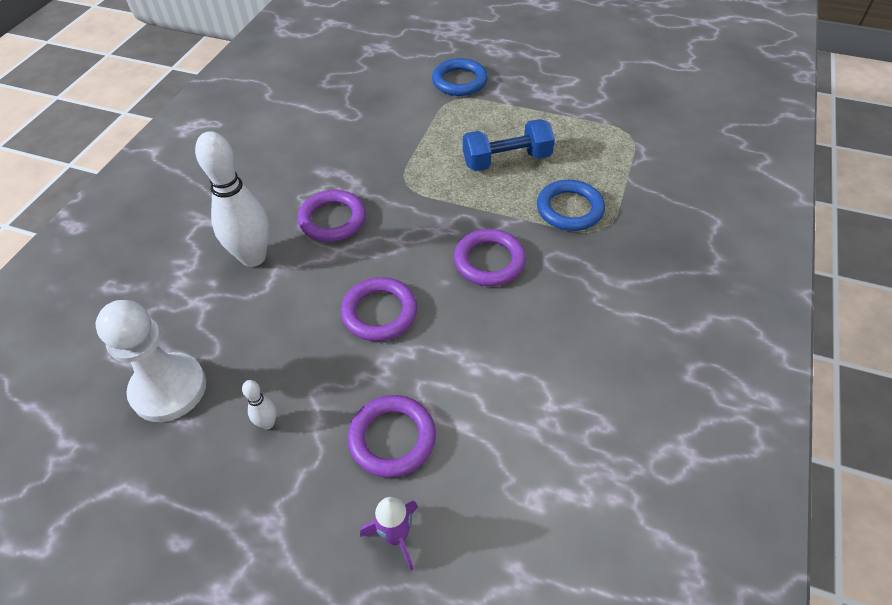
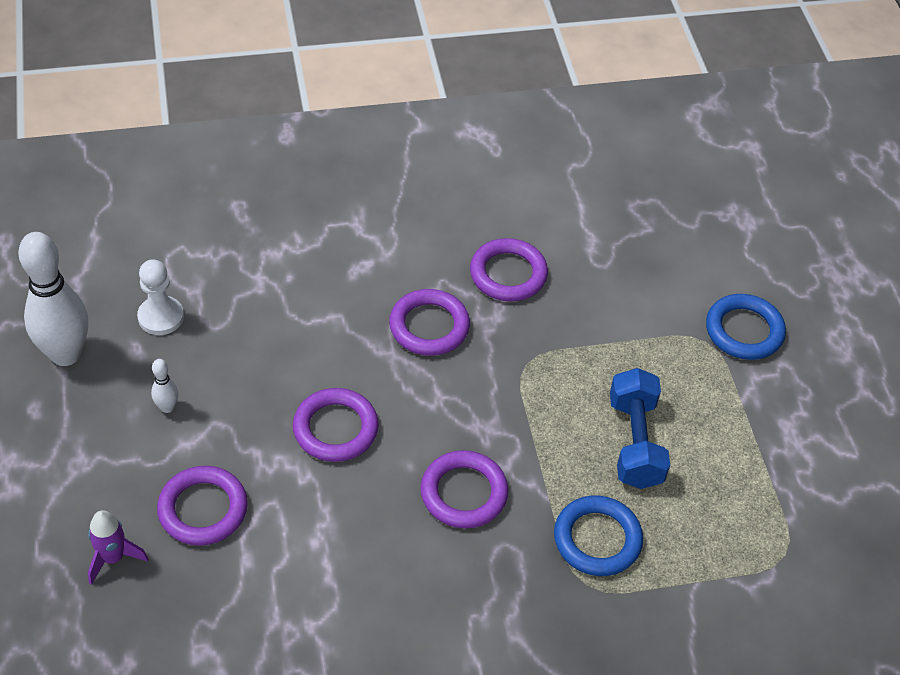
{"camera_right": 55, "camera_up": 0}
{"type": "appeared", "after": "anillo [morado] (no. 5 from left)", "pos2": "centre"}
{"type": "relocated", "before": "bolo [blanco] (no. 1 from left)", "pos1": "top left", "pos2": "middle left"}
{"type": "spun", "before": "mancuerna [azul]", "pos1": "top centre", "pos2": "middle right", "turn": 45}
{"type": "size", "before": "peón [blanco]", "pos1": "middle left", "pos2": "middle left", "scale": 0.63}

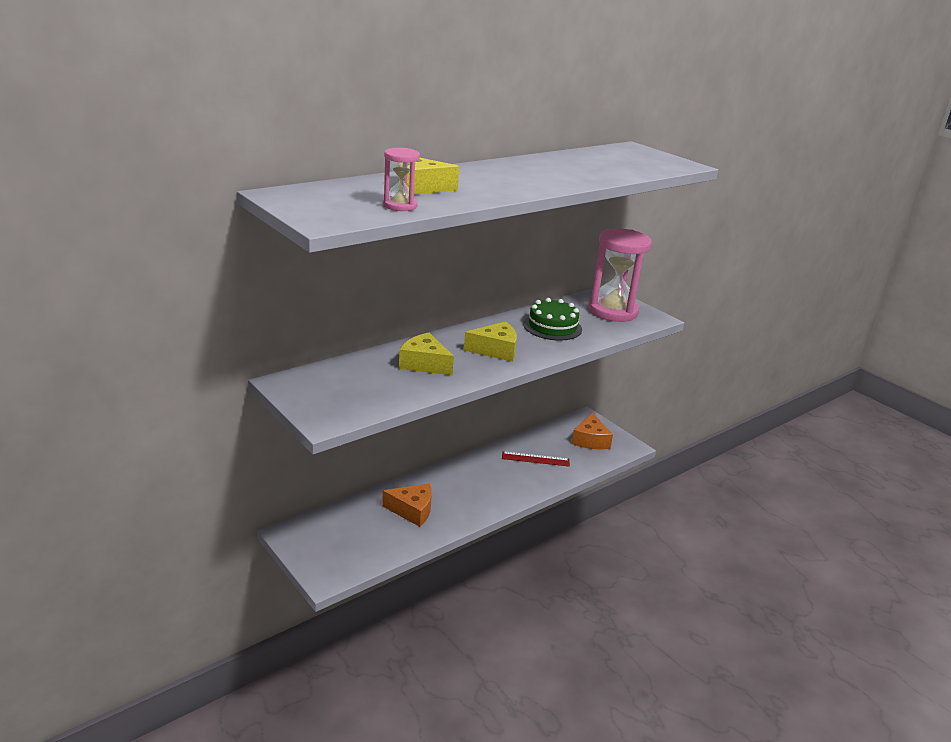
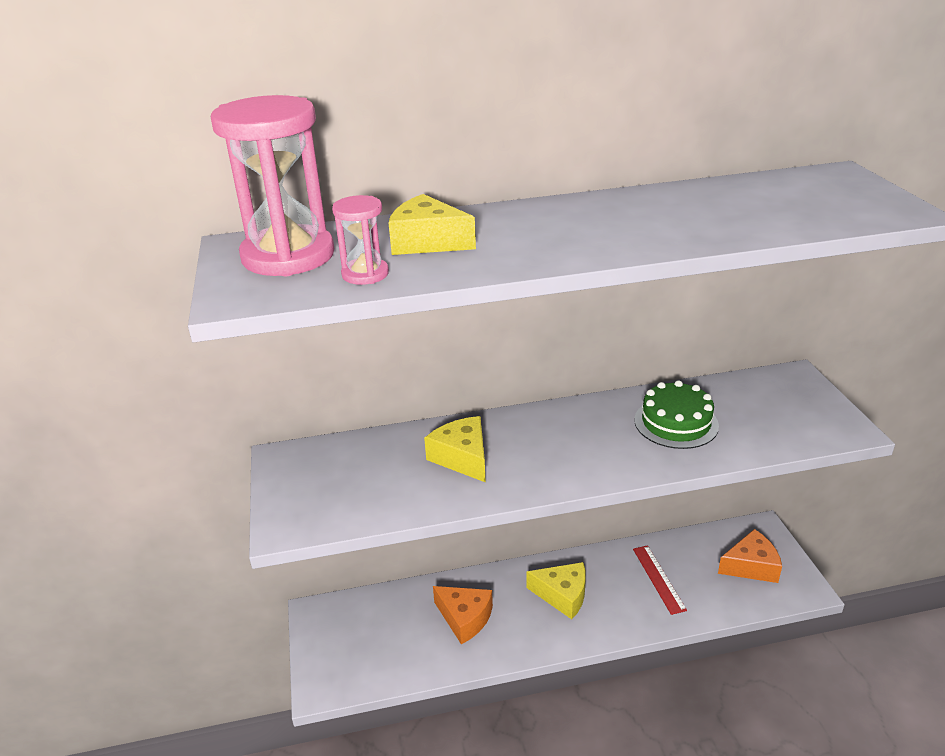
{"camera_right": 30, "camera_up": 5}
{"type": "relocated", "before": "queso [amarillo] (no. 3 from left)", "pos1": "centre", "pos2": "bottom centre"}
{"type": "relocated", "before": "reloj de arena [rosa] (no. 2 from left in the first image)", "after": "reloj de arena [rosa] (no. 1 from left)", "pos1": "centre", "pos2": "top left"}
{"type": "spun", "before": "regla [rojo]", "pos1": "centre", "pos2": "bottom right", "turn": 45}
{"type": "spun", "before": "queso [naranja] (no. 2 from left)", "pos1": "centre", "pos2": "bottom right", "turn": -135}

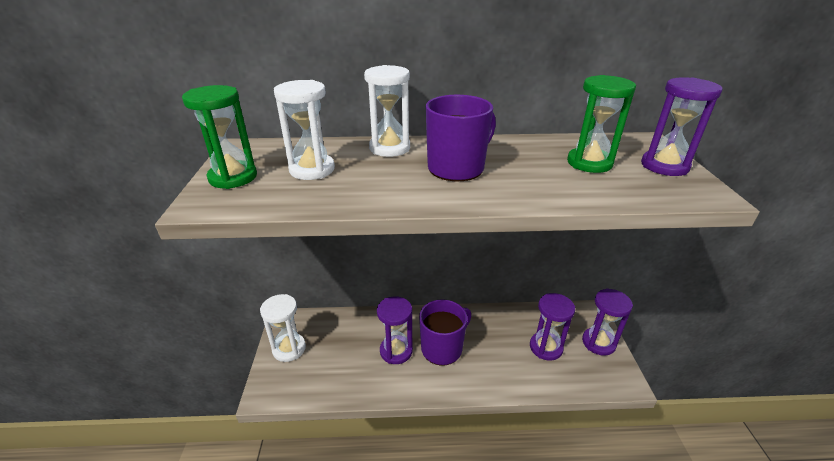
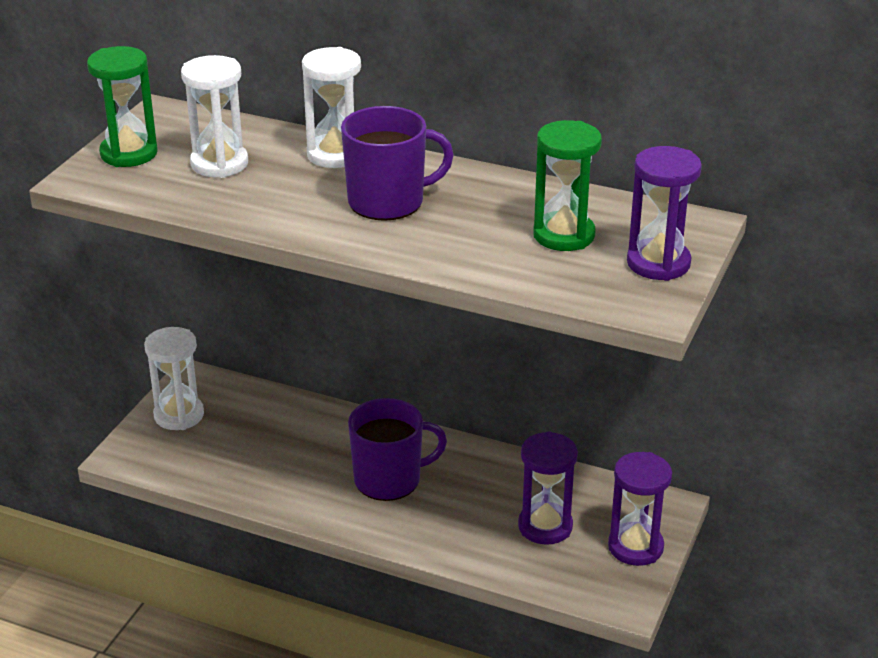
{"camera_right": 25, "camera_up": 0}
{"type": "missing", "before": "reloj de arena [morado] (no. 1 from left)", "pos1": "bottom centre"}

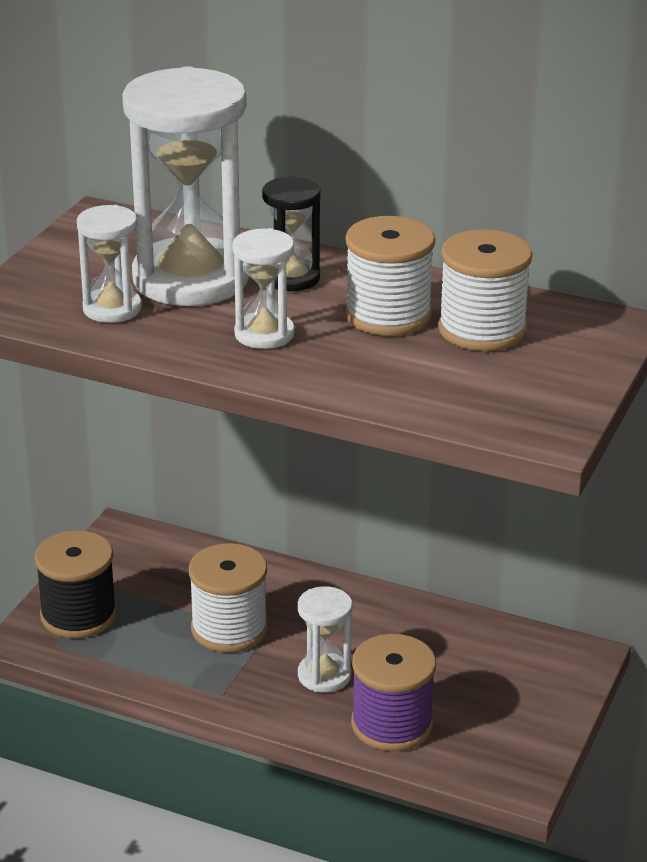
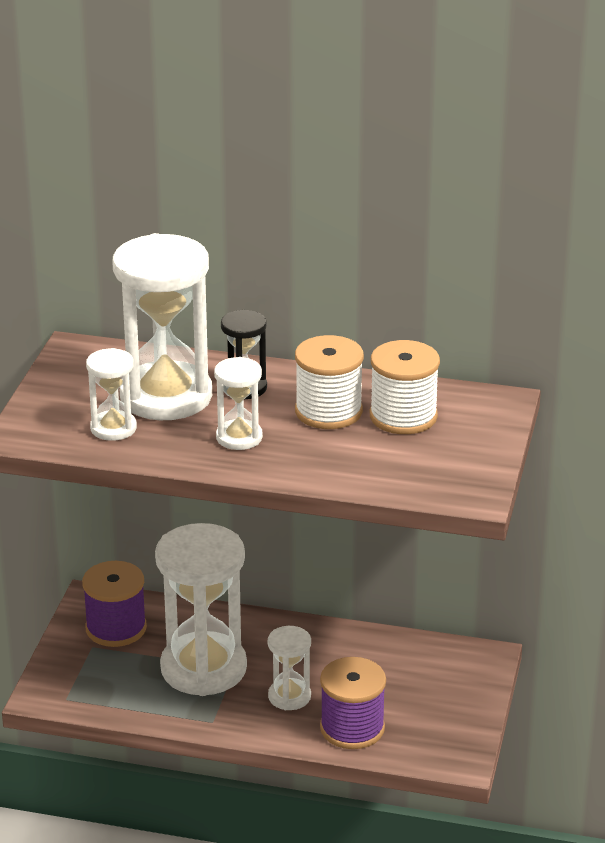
{"camera_right": -10, "camera_up": 0}
{"type": "missing", "before": "carrete [negro]", "pos1": "bottom left"}
{"type": "appeared", "after": "carrete [morado] (no. 1 from left)", "pos2": "bottom left"}
{"type": "exchanged", "before": "carrete [blanco] (no. 1 from left)", "after": "reloj de arena [blanco] (no. 3 from left)", "pos1": "bottom centre", "pos2": "bottom left"}

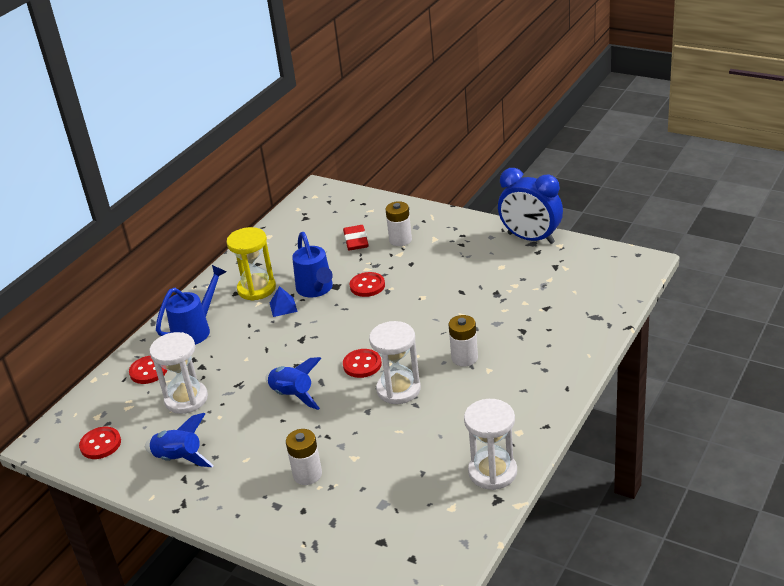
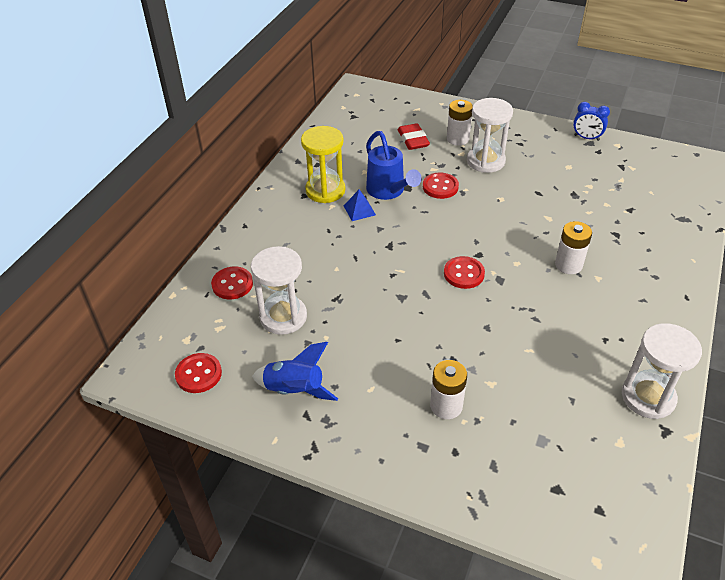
{"camera_right": -10, "camera_up": 10}
{"type": "missing", "before": "regadera [azul] (no. 1 from left)", "pos1": "middle left"}
{"type": "missing", "before": "cohete [azul] (no. 2 from left)", "pos1": "centre"}
{"type": "relocated", "before": "reloj de arena [blanco] (no. 2 from left)", "pos1": "centre", "pos2": "top right"}
{"type": "size", "before": "despertador [azul]", "pos1": "middle right", "pos2": "top right", "scale": 0.51}

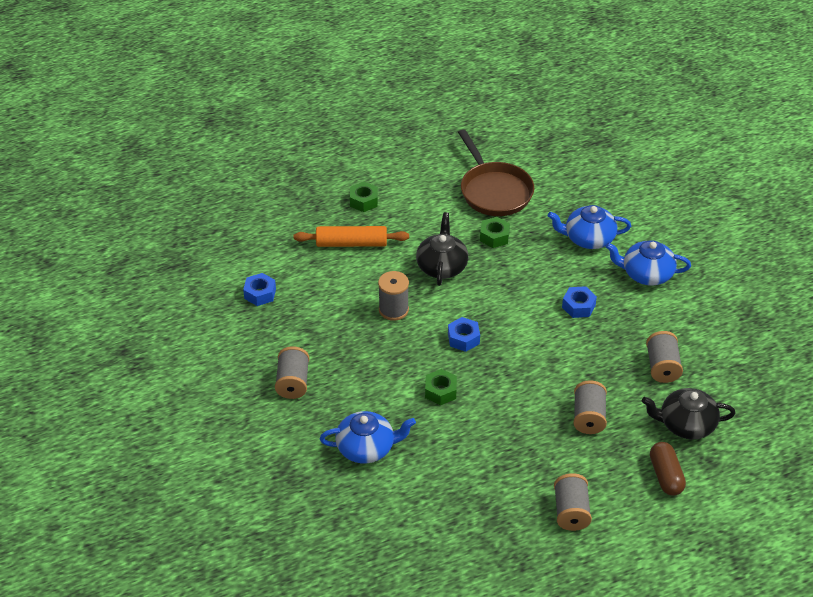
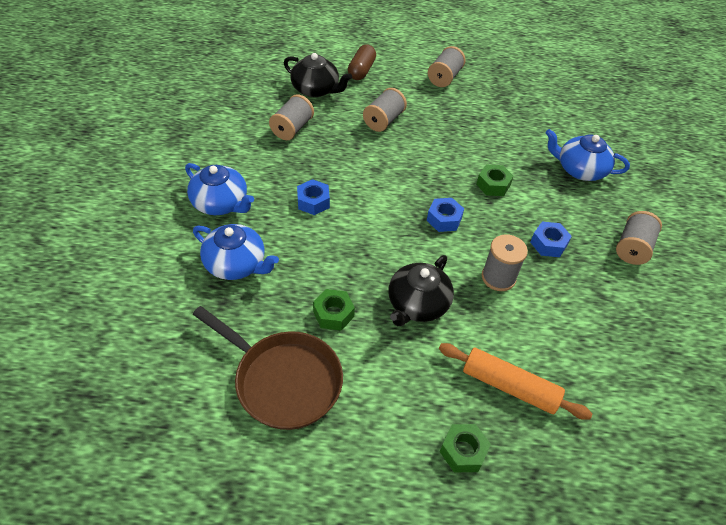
{"camera_right": -155, "camera_up": 5}
{"type": "relocated", "before": "tuerca [azul] (no. 1 from left in the first image)", "after": "tuerca [azul] (no. 3 from left)", "pos1": "middle left", "pos2": "middle right"}
{"type": "spun", "before": "sartén [marrón]", "pos1": "top centre", "pos2": "bottom centre", "turn": 120}

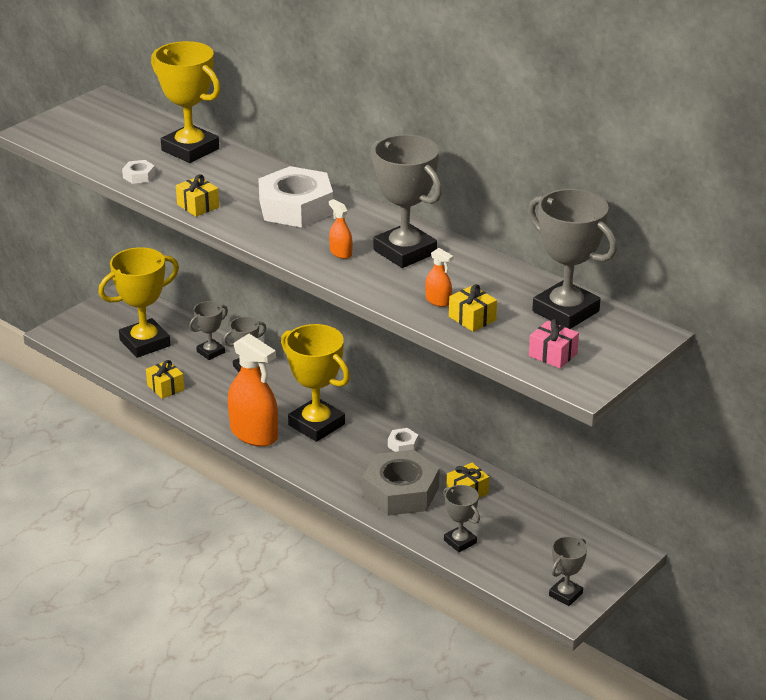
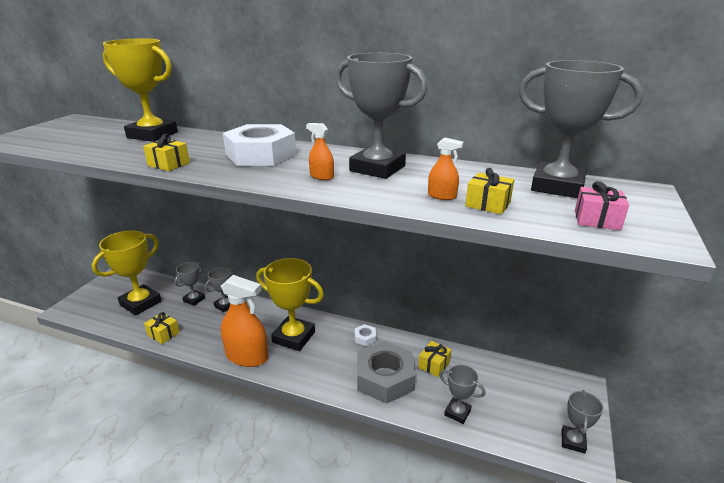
{"camera_right": -20, "camera_up": -5}
{"type": "missing", "before": "tuerca [blanco] (no. 1 from left)", "pos1": "top left"}

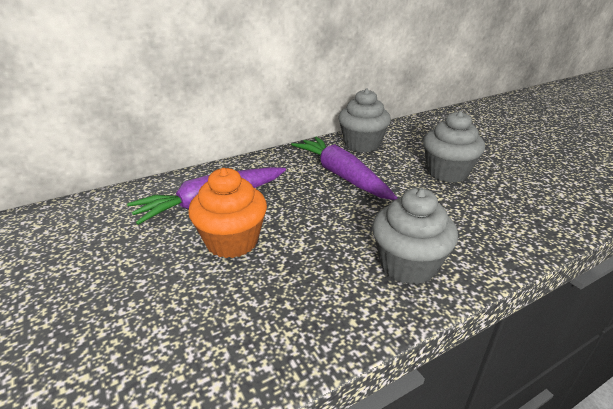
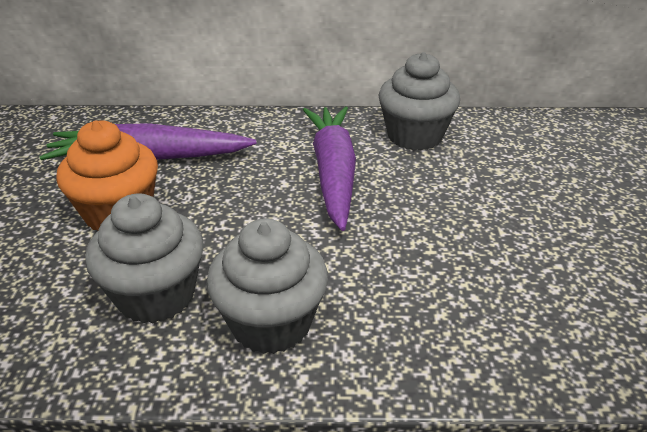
{"camera_right": 30, "camera_up": 5}
{"type": "relocated", "before": "magdalena [gris] (no. 3 from left in the first image)", "after": "magdalena [gris] (no. 1 from left)", "pos1": "middle right", "pos2": "middle left"}

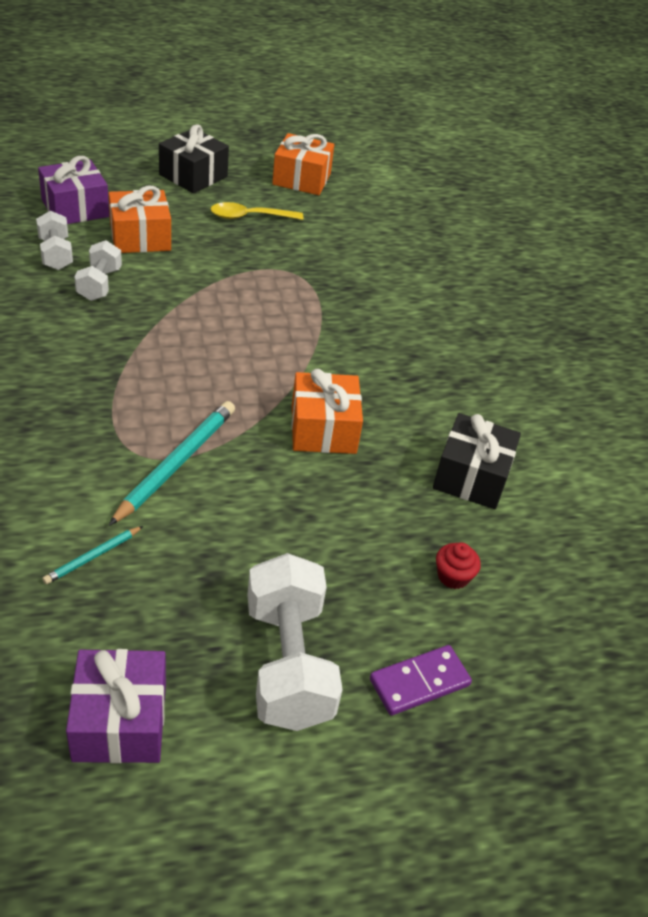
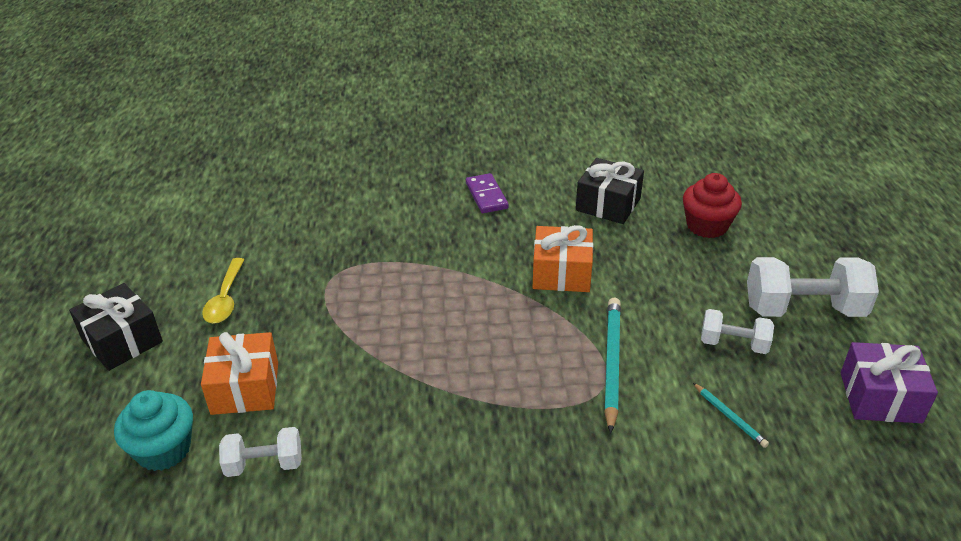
{"camera_right": -75, "camera_up": -5}
{"type": "missing", "before": "regalo [naranja] (no. 2 from left)", "pos1": "top centre"}
{"type": "relocated", "before": "mancuerna [blanco] (no. 2 from left)", "pos1": "top left", "pos2": "middle right"}
{"type": "relocated", "before": "ficha de dominó [morado]", "pos1": "bottom centre", "pos2": "centre"}
{"type": "exchanged", "before": "regalo [morado] (no. 1 from left)", "after": "magdalena [turquesa]", "pos1": "top left", "pos2": "bottom left"}
{"type": "spun", "before": "lápiz [turquesa] (no. 2 from left in the first image)", "pos1": "middle left", "pos2": "bottom centre", "turn": 60}
{"type": "size", "before": "magdalena [rojo]", "pos1": "middle right", "pos2": "middle right", "scale": 1.81}

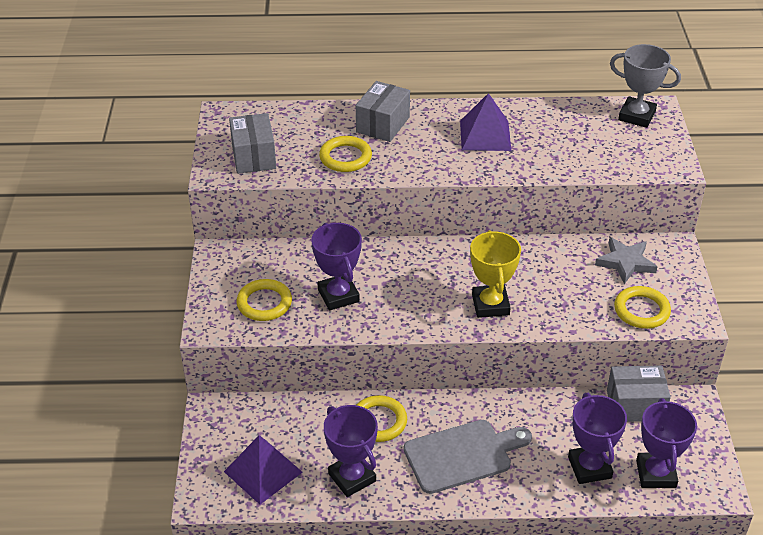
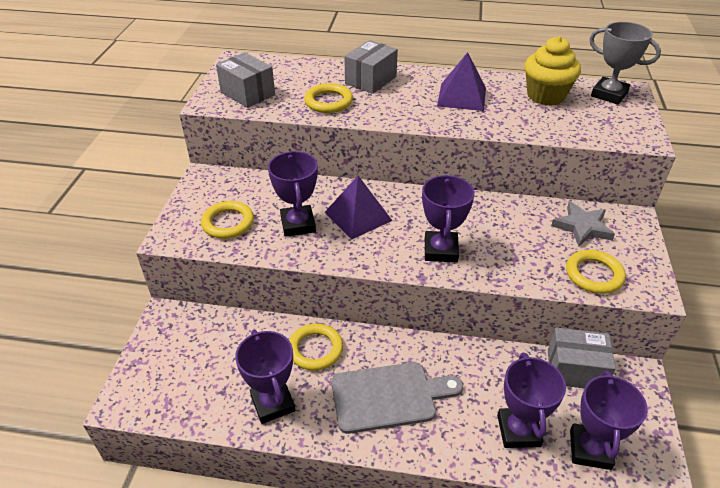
{"camera_right": 10, "camera_up": 0}
{"type": "appeared", "after": "magdalena [amarillo]", "pos2": "top right"}
{"type": "relocated", "before": "pirámide [morado] (no. 1 from left)", "pos1": "bottom centre", "pos2": "centre"}
{"type": "colour", "before": "trofeo [amarillo]", "after": "trofeo [morado] (no. 3 from left)", "pos1": "centre", "pos2": "centre"}
{"type": "spun", "before": "caja [gris] (no. 1 from left)", "pos1": "top left", "pos2": "top centre", "turn": -45}

